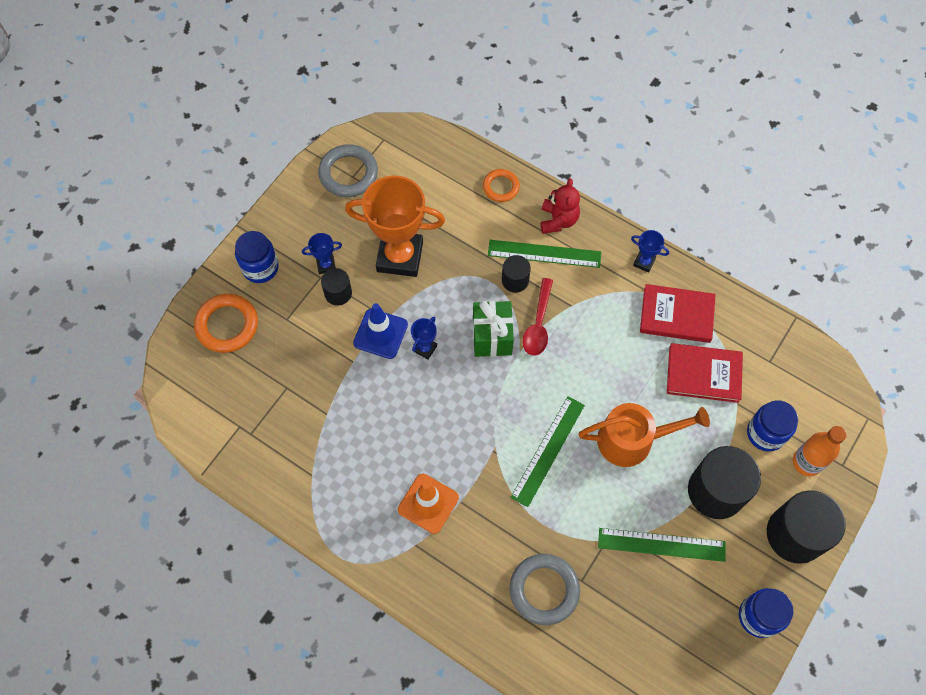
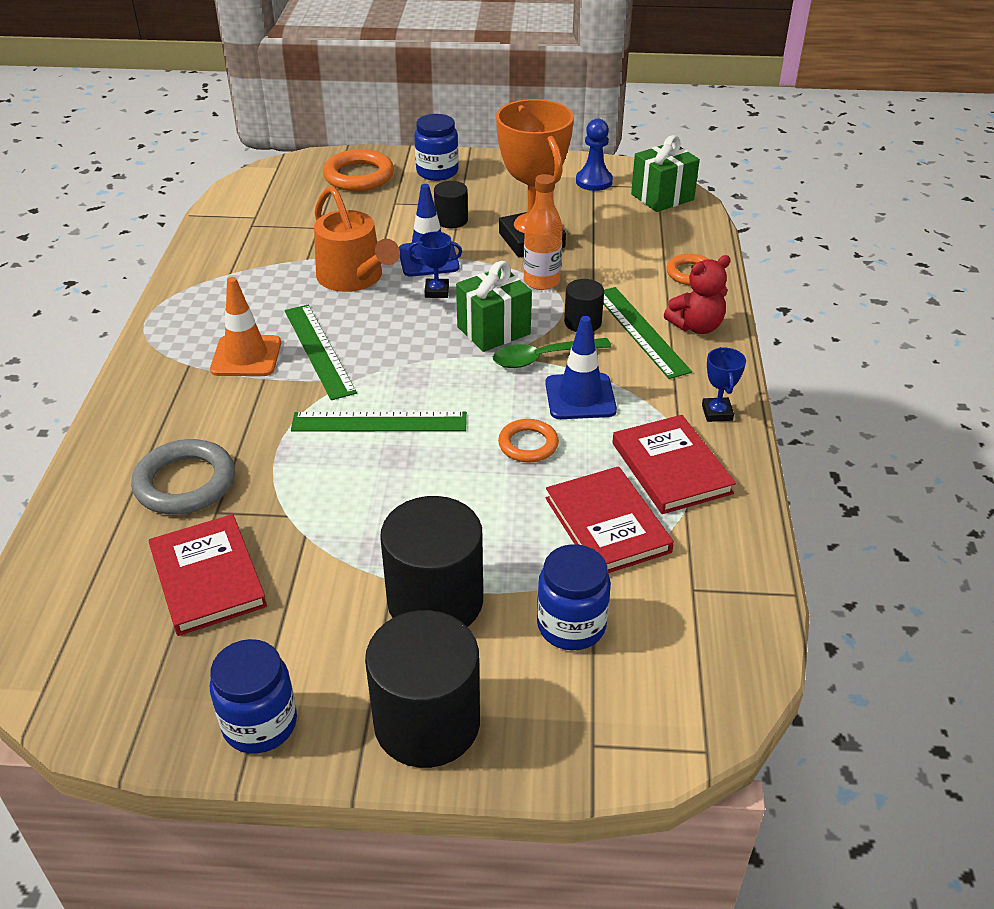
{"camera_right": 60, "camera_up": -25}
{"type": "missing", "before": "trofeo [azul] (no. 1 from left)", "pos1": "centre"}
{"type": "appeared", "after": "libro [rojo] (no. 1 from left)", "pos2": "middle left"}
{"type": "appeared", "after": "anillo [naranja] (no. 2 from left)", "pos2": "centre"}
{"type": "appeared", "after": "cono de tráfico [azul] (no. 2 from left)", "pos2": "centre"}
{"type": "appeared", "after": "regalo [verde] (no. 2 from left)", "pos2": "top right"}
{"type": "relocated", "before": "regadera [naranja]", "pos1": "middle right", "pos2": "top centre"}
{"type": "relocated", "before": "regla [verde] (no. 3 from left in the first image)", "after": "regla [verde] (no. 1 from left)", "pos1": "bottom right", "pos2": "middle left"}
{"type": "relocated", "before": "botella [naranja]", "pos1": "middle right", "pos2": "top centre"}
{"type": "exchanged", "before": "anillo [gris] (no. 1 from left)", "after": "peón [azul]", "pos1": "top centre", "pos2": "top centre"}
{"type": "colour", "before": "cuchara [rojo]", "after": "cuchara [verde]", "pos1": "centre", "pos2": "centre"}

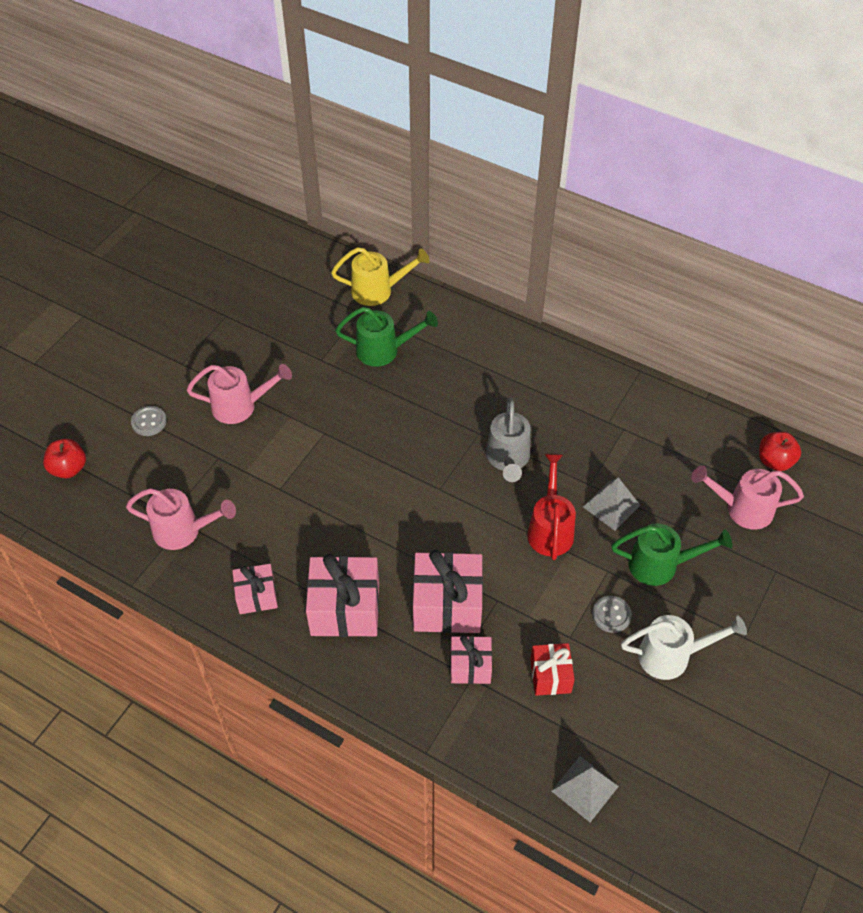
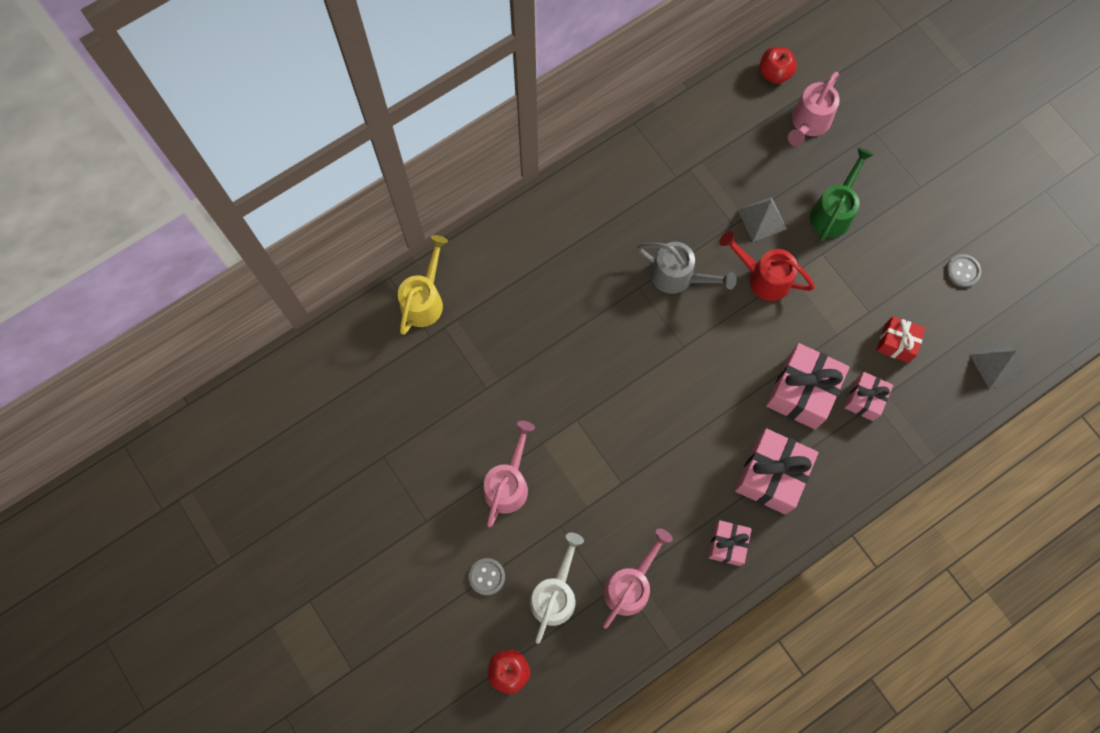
{"camera_right": -65, "camera_up": 20}
{"type": "missing", "before": "regadera [verde] (no. 1 from left)", "pos1": "centre"}
{"type": "relocated", "before": "botón [gris] (no. 2 from left)", "pos1": "bottom right", "pos2": "middle right"}
{"type": "relocated", "before": "regadera [blanco]", "pos1": "bottom right", "pos2": "bottom centre"}

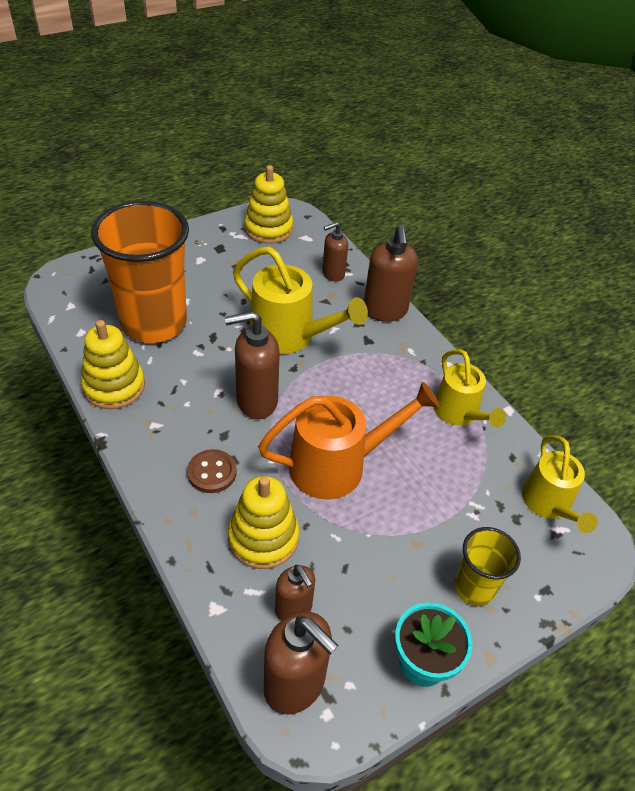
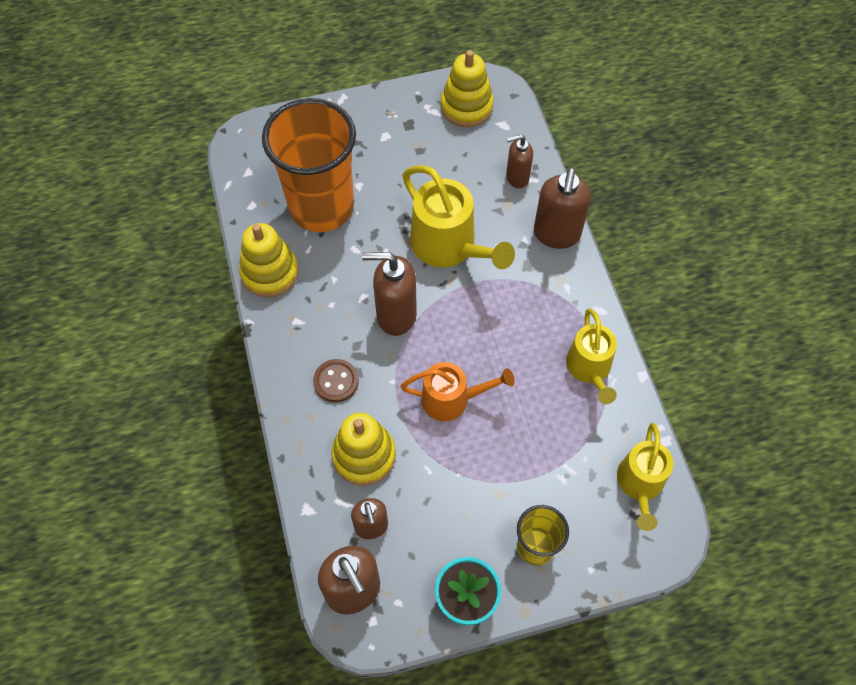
{"camera_right": 20, "camera_up": 15}
{"type": "size", "before": "regadera [naranja]", "pos1": "centre", "pos2": "centre", "scale": 0.66}

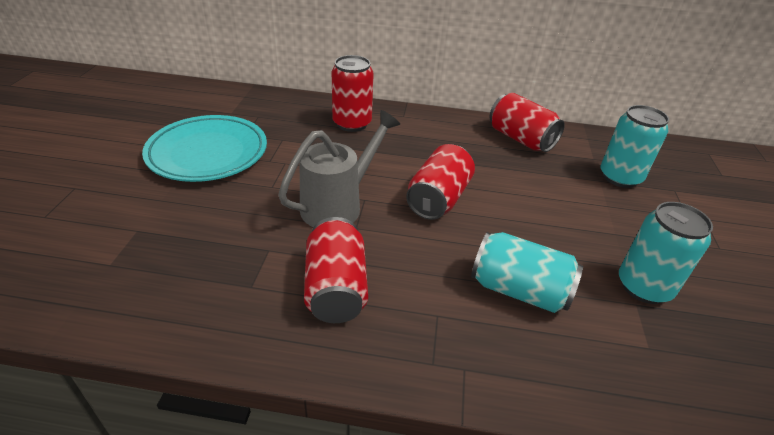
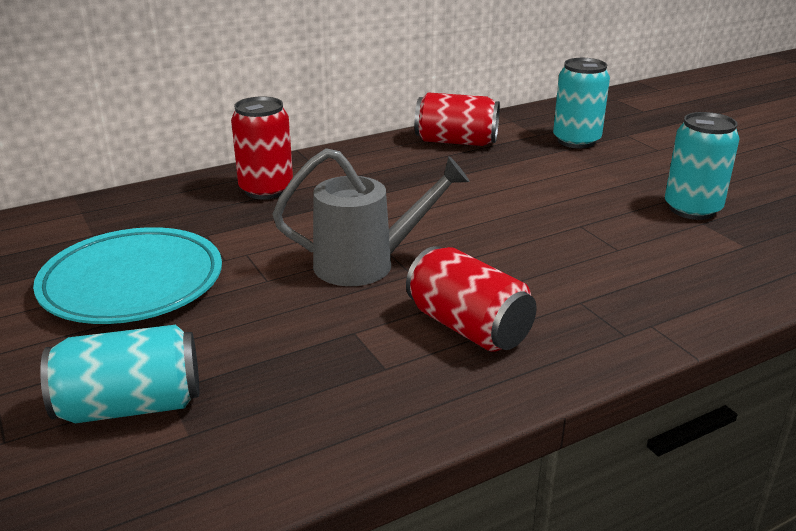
{"camera_right": -35, "camera_up": -10}
{"type": "missing", "before": "lata [rojo] (no. 3 from left)", "pos1": "centre"}
{"type": "relocated", "before": "lata [turquesa] (no. 1 from left)", "pos1": "middle right", "pos2": "bottom left"}
{"type": "spun", "before": "regadera [gris]", "pos1": "centre", "pos2": "centre", "turn": 75}

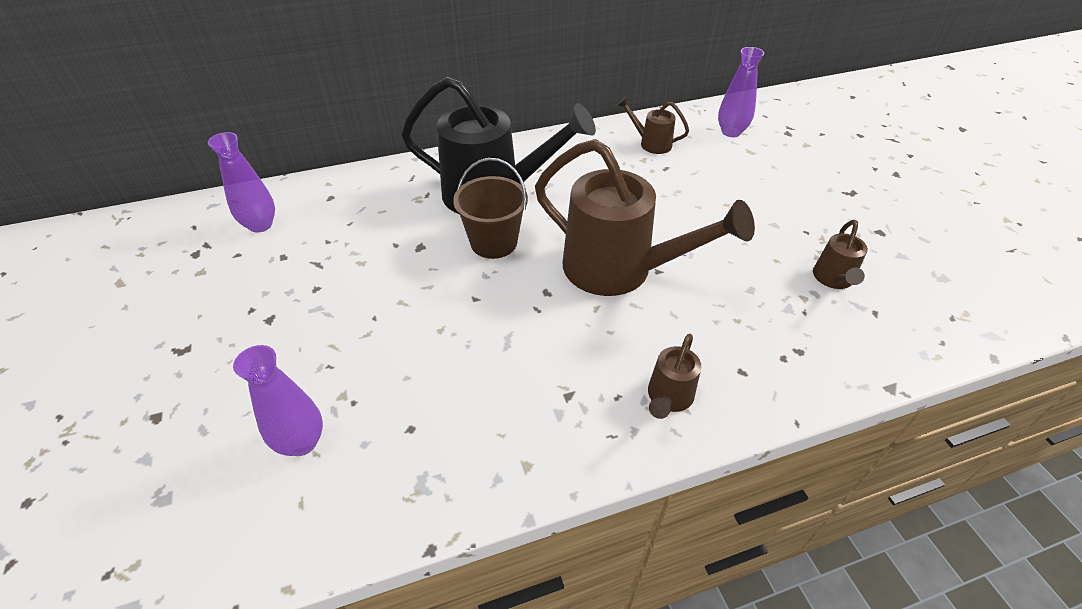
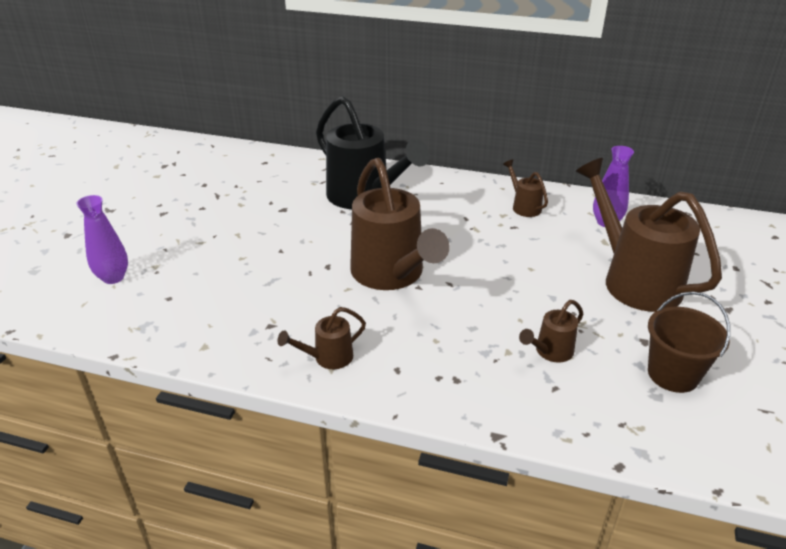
{"camera_right": 35, "camera_up": -10}
{"type": "missing", "before": "florero [morado] (no. 1 from left)", "pos1": "top left"}
{"type": "appeared", "after": "regadera [marrón] (no. 5 from left)", "pos2": "middle right"}
{"type": "relocated", "before": "balde [marrón]", "pos1": "centre", "pos2": "middle right"}

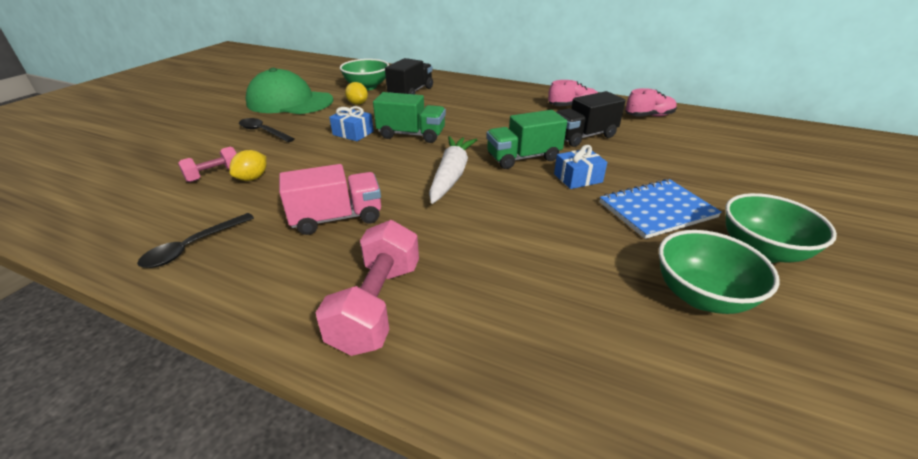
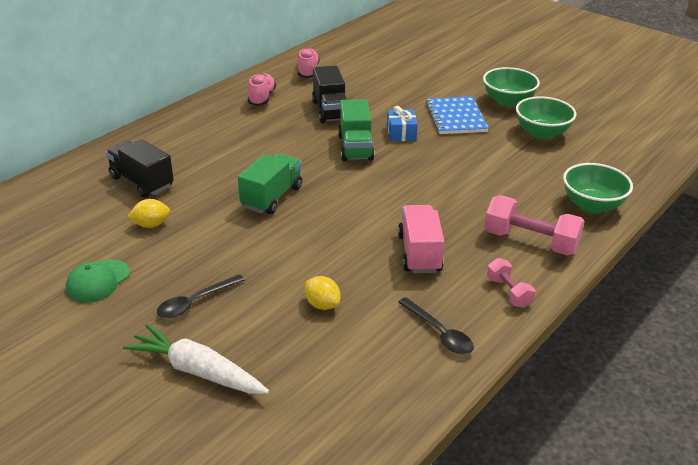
{"camera_right": -75, "camera_up": 0}
{"type": "missing", "before": "regalo [azul] (no. 1 from left)", "pos1": "top centre"}
{"type": "relocated", "before": "mancuerna [rosa] (no. 1 from left)", "pos1": "middle left", "pos2": "middle right"}
{"type": "relocated", "before": "cuenco [verde] (no. 1 from left in the first image)", "after": "cuenco [verde] (no. 3 from left)", "pos1": "top centre", "pos2": "middle right"}
{"type": "relocated", "before": "zanahoria [blanco]", "pos1": "centre", "pos2": "bottom left"}
{"type": "size", "before": "gorra [verde]", "pos1": "top left", "pos2": "middle left", "scale": 0.52}

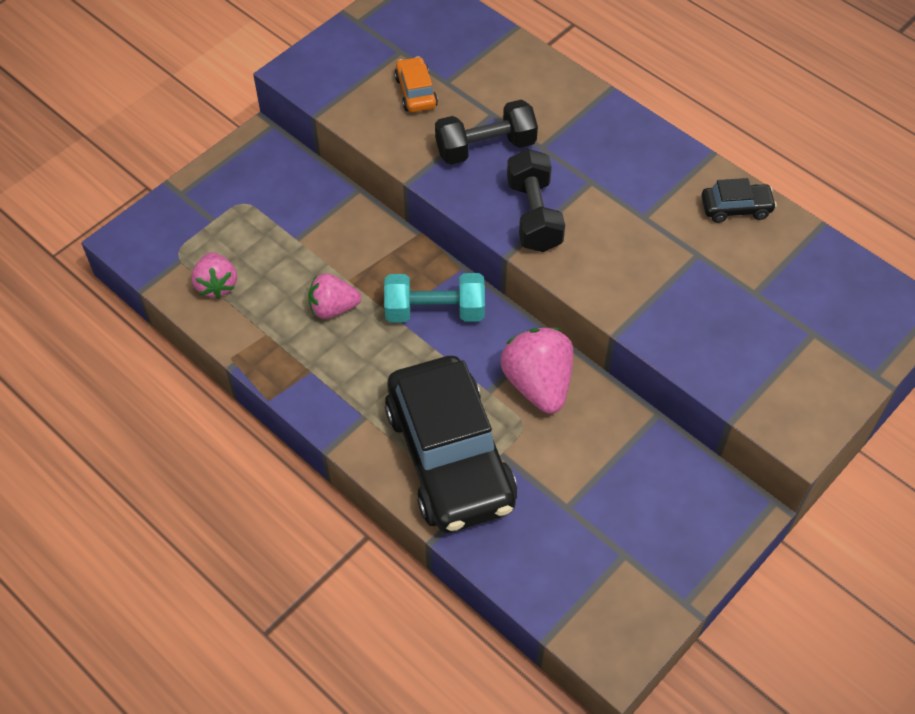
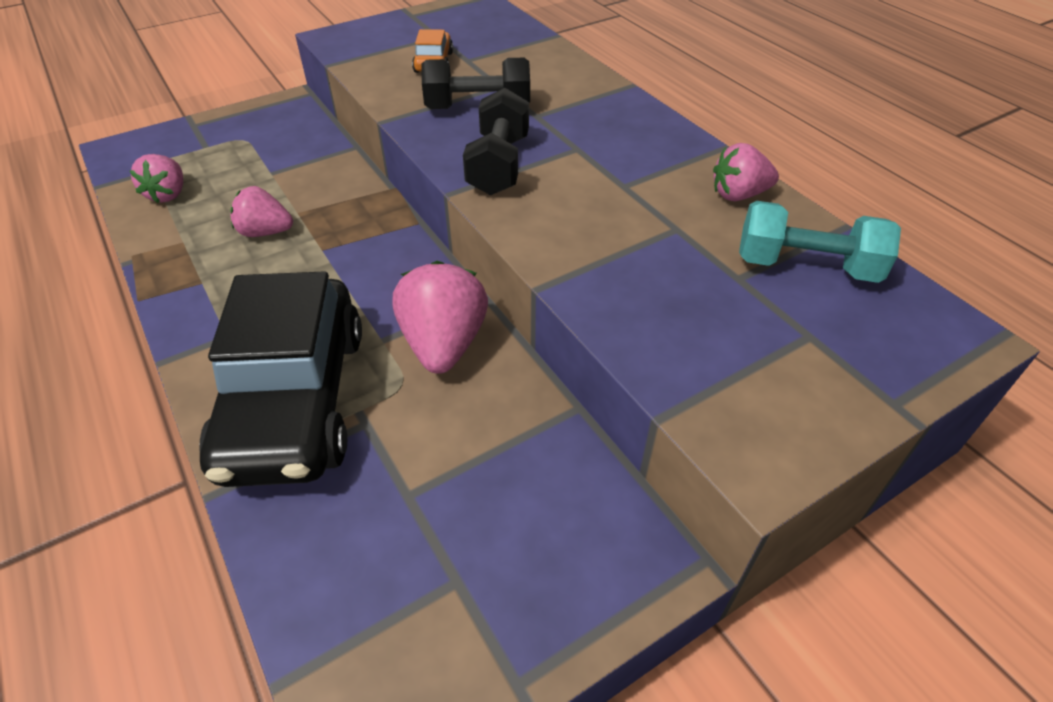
{"camera_right": 15, "camera_up": -10}
{"type": "relocated", "before": "mancuerna [turquesa]", "pos1": "centre", "pos2": "middle right"}
{"type": "exchanged", "before": "coche [negro] (no. 2 from left)", "after": "fresa [rosa] (no. 4 from left)", "pos1": "top right", "pos2": "top right"}

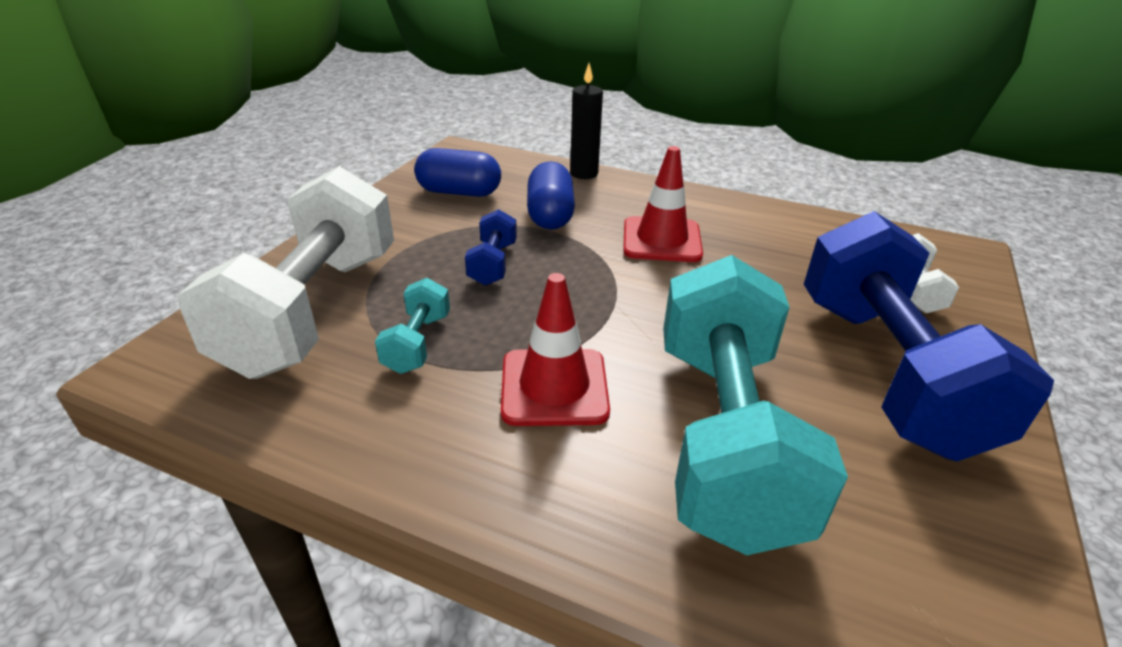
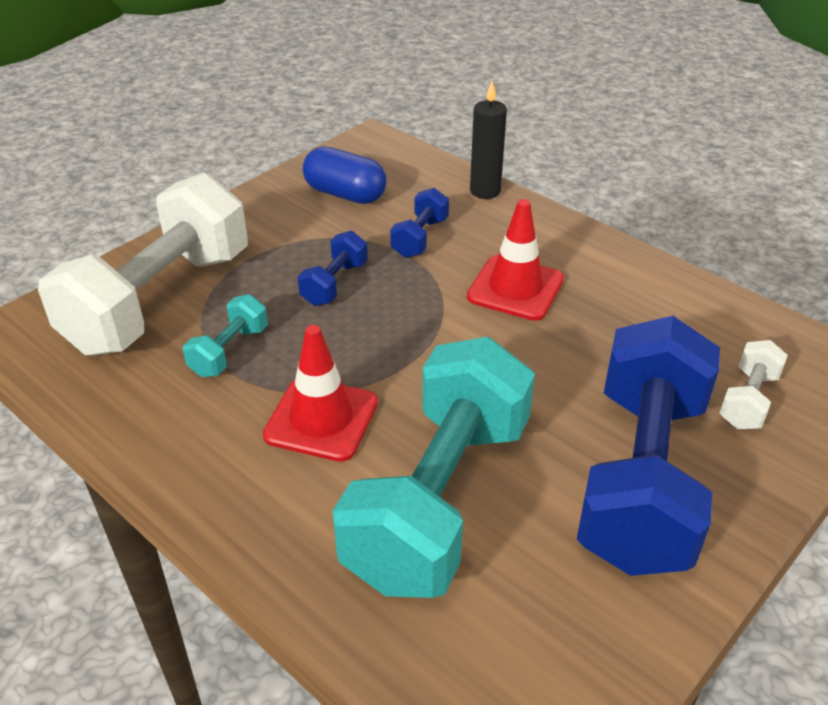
{"camera_right": 20, "camera_up": 5}
{"type": "exchanged", "before": "cápsula [azul] (no. 2 from left)", "after": "mancuerna [azul] (no. 2 from left)", "pos1": "top centre", "pos2": "top centre"}

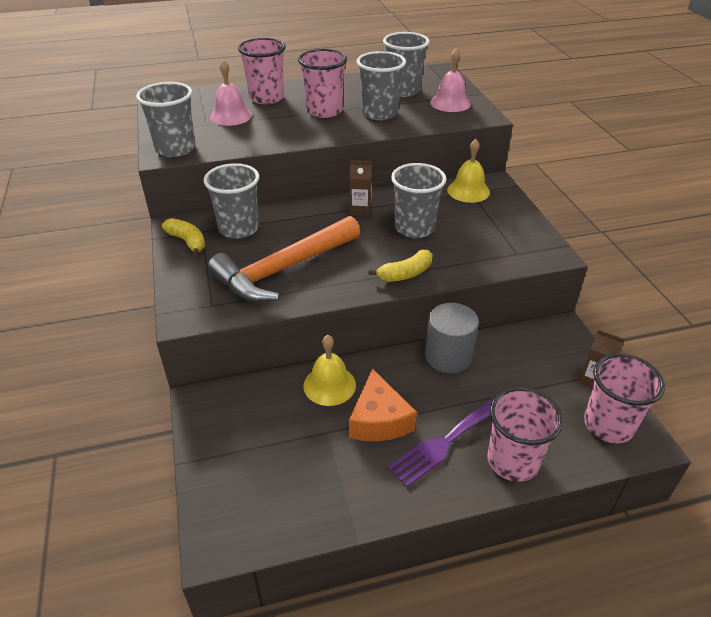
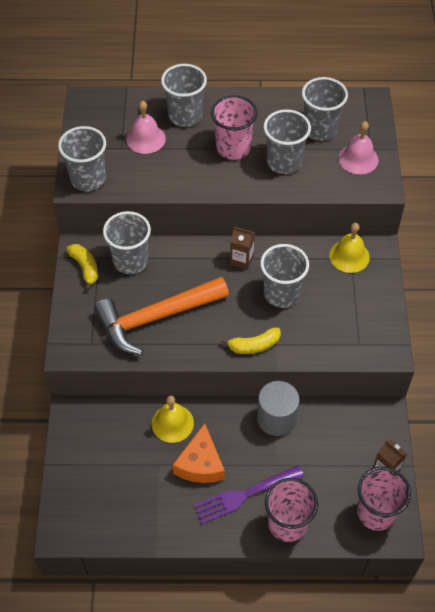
{"camera_right": 15, "camera_up": 15}
{"type": "colour", "before": "vaso [rosa] (no. 1 from left)", "after": "vaso [gris] (no. 3 from left)", "pos1": "top centre", "pos2": "top centre"}

